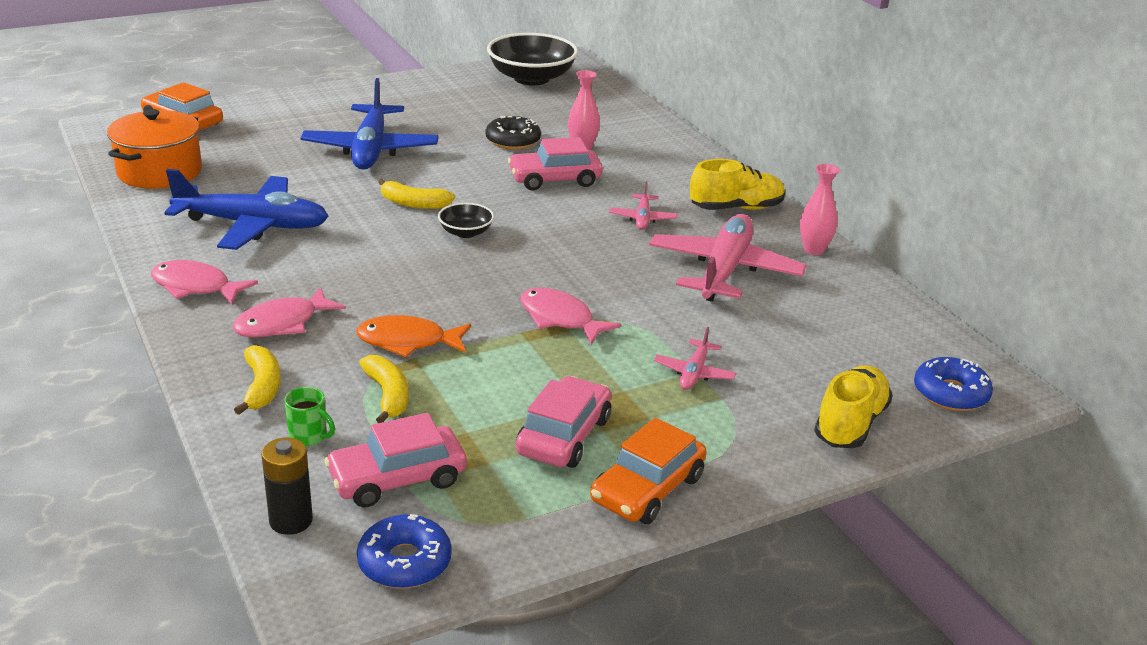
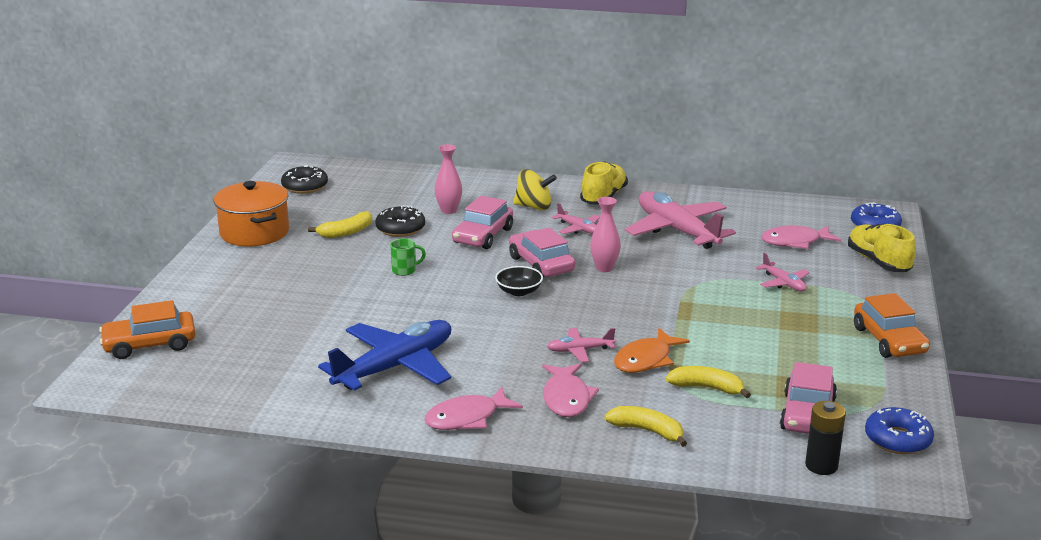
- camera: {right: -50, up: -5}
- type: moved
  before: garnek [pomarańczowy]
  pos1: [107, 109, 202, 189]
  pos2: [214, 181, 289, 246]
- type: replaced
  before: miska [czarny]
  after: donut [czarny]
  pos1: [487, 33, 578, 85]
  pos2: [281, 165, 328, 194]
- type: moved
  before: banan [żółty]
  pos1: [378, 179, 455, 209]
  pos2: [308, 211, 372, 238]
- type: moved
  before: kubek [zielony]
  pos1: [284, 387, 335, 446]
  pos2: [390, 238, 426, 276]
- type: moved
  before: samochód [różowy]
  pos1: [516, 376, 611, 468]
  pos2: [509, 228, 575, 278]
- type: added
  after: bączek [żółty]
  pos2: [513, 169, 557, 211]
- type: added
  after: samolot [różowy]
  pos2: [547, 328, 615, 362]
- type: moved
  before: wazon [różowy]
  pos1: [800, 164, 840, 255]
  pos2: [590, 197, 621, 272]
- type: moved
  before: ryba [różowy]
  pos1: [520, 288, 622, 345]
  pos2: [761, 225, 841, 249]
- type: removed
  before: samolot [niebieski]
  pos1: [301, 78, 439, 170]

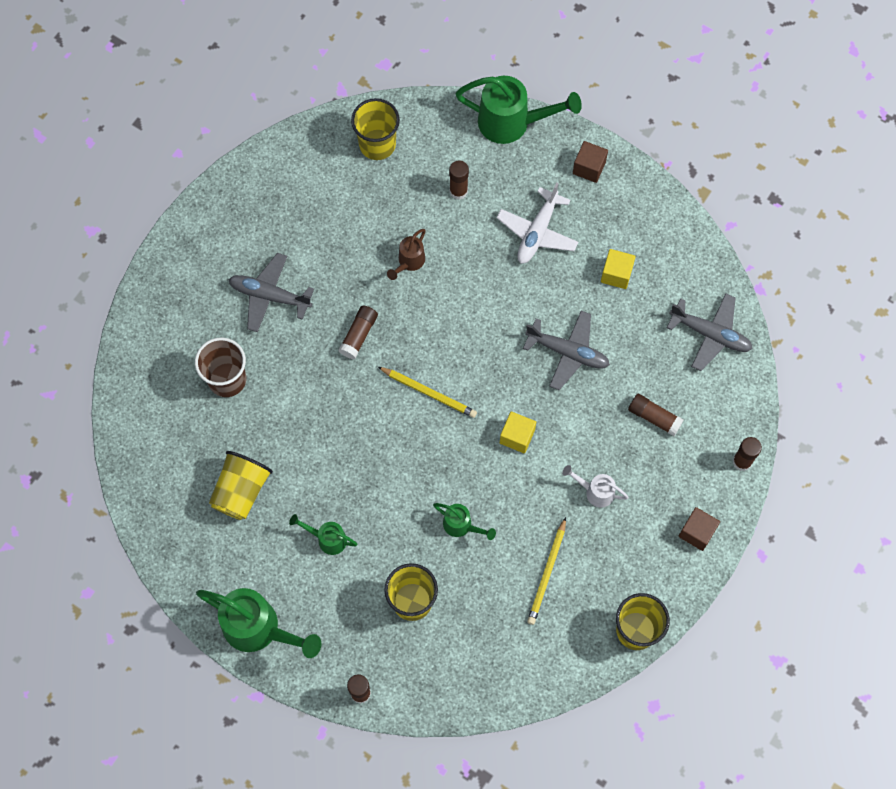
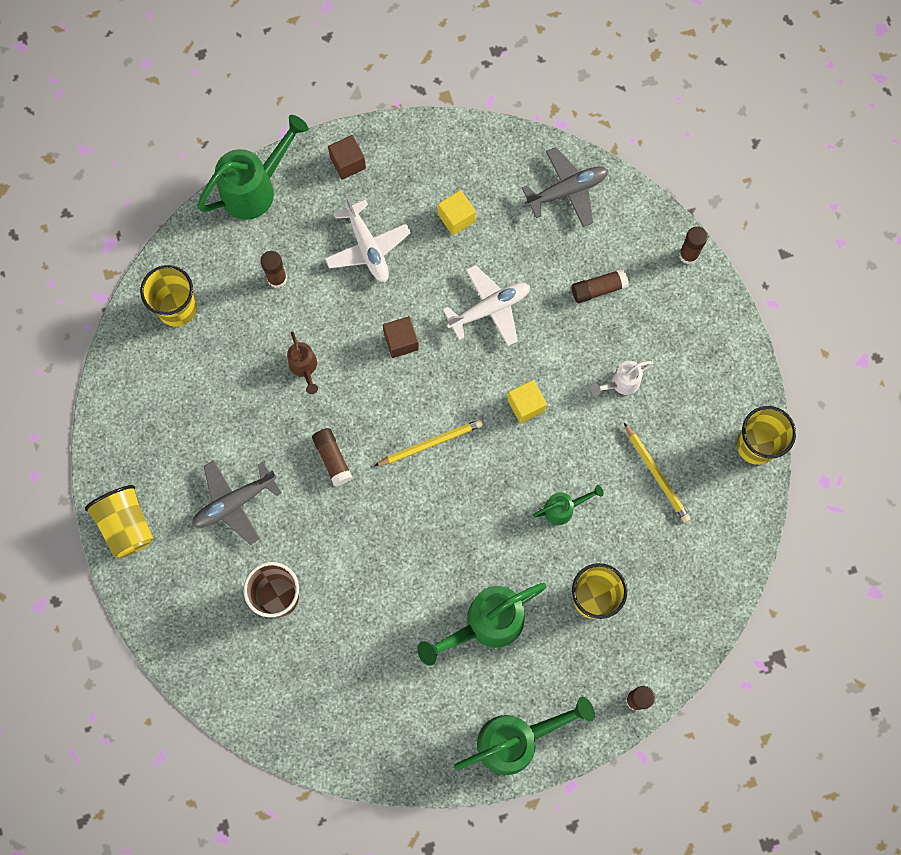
- camera: {right: -50, up: 5}
- type: moved
  before: szklanka [żółty]
  pos1: [209, 451, 273, 520]
  pos2: [85, 485, 153, 558]
- type: moved
  before: sześcian [brązowy]
  pos1: [678, 507, 720, 551]
  pos2: [383, 316, 419, 358]
- type: resized
  before: konewka [zielony]
  pos1: [289, 514, 357, 555]
  pos2: [417, 583, 546, 666]
  scale: 1.93
- type: recoloured
  before: samolot [szary]
  after: samolot [biały]
  pos1: [523, 311, 610, 390]
  pos2: [443, 265, 530, 346]

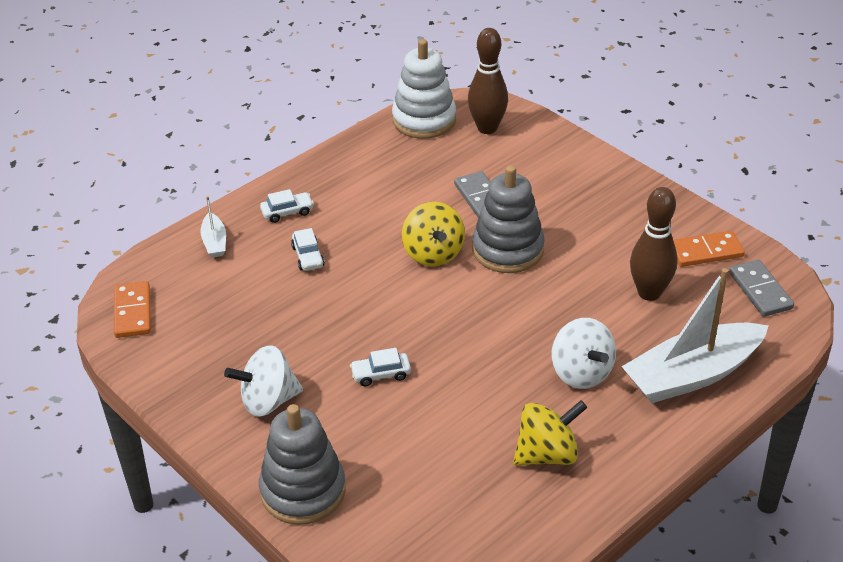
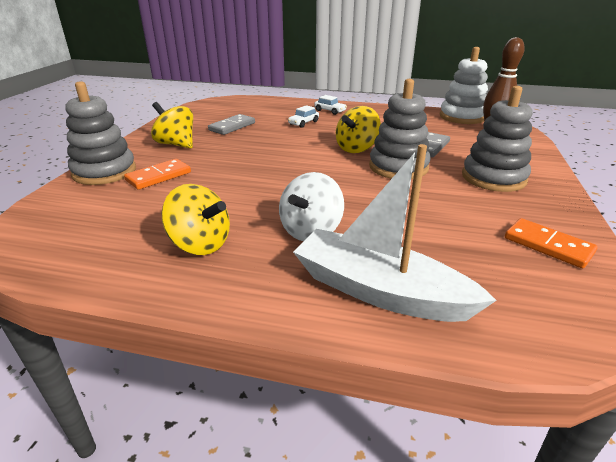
- camera: {right: 55, up: -10}
- type: moved
  before: kostka domina [pomarańczowy]
  pos1: [114, 281, 151, 338]
  pos2: [124, 159, 191, 190]
- type: recoloured
  before: bączek [biały]
  after: bączek [żółty]
  pos1: [224, 345, 303, 417]
  pos2: [151, 102, 193, 149]
- type: moved
  before: kostka domina [szary]
  pos1: [729, 260, 794, 317]
  pos2: [208, 114, 255, 135]
- type: added
  after: zabawka nakładanka [szary]
  pos2: [462, 86, 532, 192]
- type: removed
  before: łódka [biały]
  pos1: [201, 196, 226, 258]
- type: removed
  before: samochód [biały]
  pos1: [350, 348, 411, 386]
- type: removed
  before: kręgiel [brązowy]
  pos1: [630, 187, 678, 301]

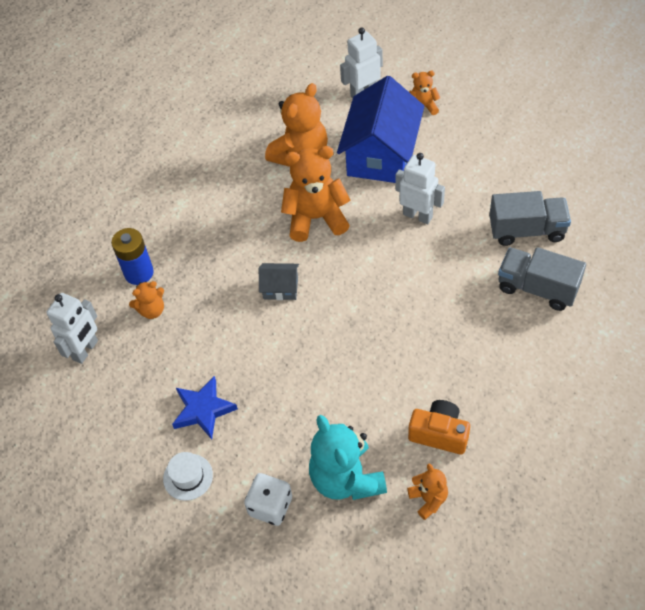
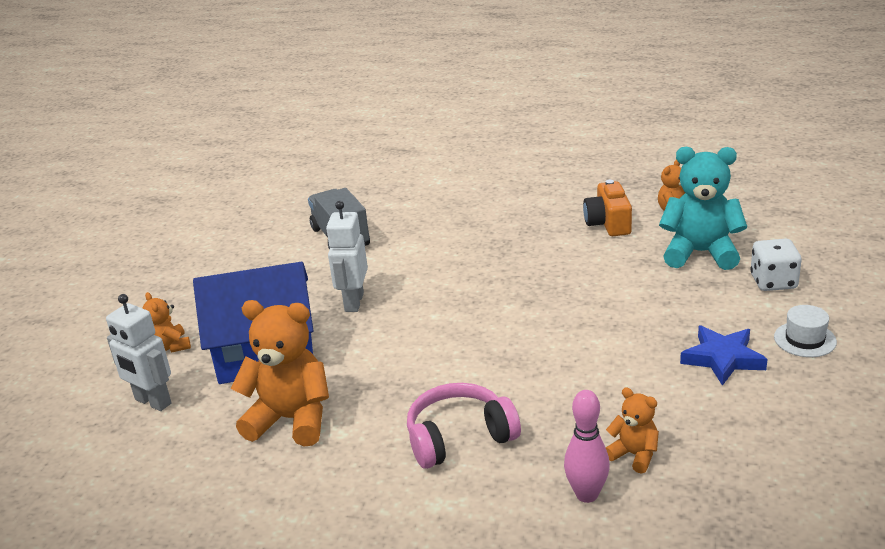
- camera: {right: -115, up: -25}
- type: added
  after: słuchawki [różowy]
  pos2: [407, 383, 521, 469]
- type: replaced
  before: bateria [niebieski]
  after: kręgiel [różowy]
  pos1: [111, 228, 154, 285]
  pos2: [564, 390, 610, 503]
- type: turned
  before: miś [turkusowy]
  pos1: [309, 415, 387, 500]
  pos2: [659, 147, 747, 270]
  turn: -120
- type: removed
  before: robot [biały]
  pos1: [46, 293, 98, 364]
- type: removed
  before: domek [szary]
  pos1: [259, 263, 299, 300]
- type: removed
  before: miś [pomarańczowy]
  pos1: [281, 146, 351, 242]
- type: removed
  before: ciężarówka [szary]
  pos1: [498, 247, 586, 311]

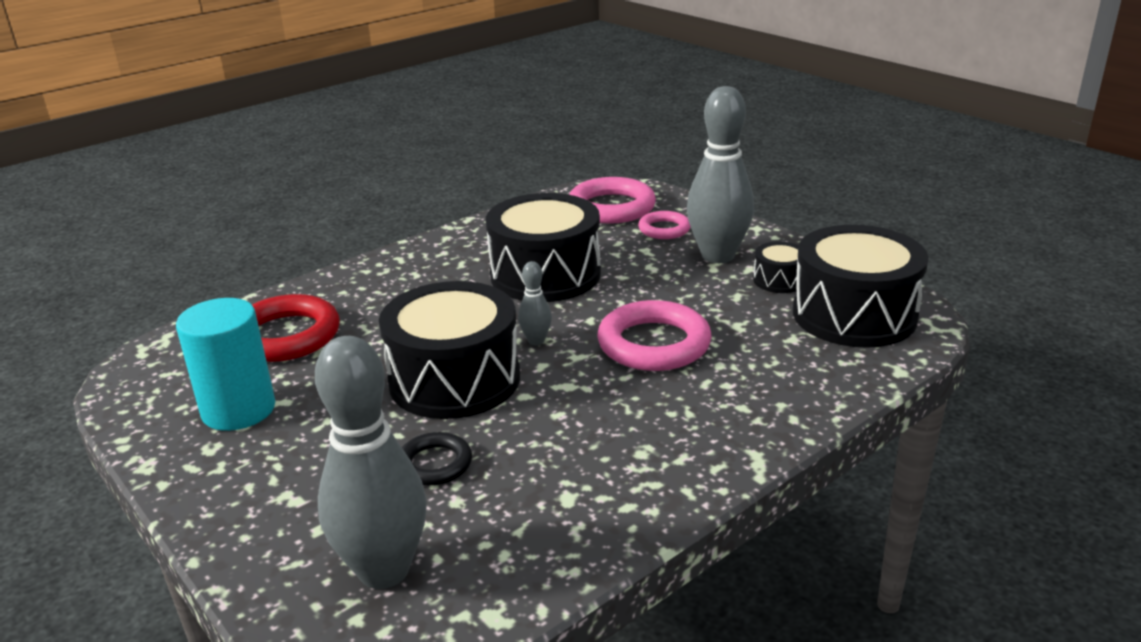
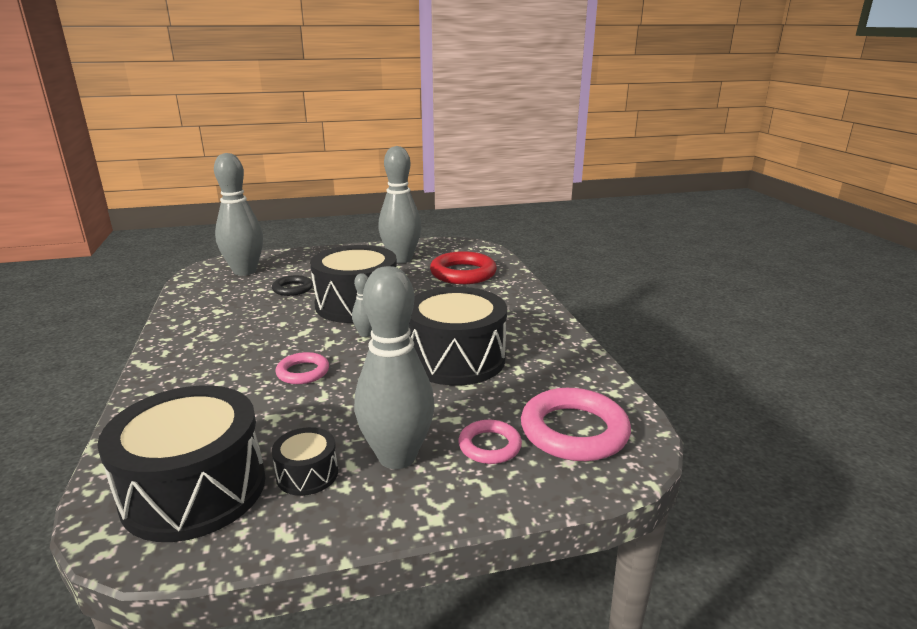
- camera: {right: 115, up: -5}
- type: resized
  before: pierścień [różowy]
  pos1: [597, 300, 712, 371]
  pos2: [276, 352, 329, 384]
  scale: 0.57
- type: replaced
  before: walec [turkusowy]
  after: kręgiel [szary]
  pos1: [176, 298, 275, 431]
  pos2: [378, 146, 422, 263]

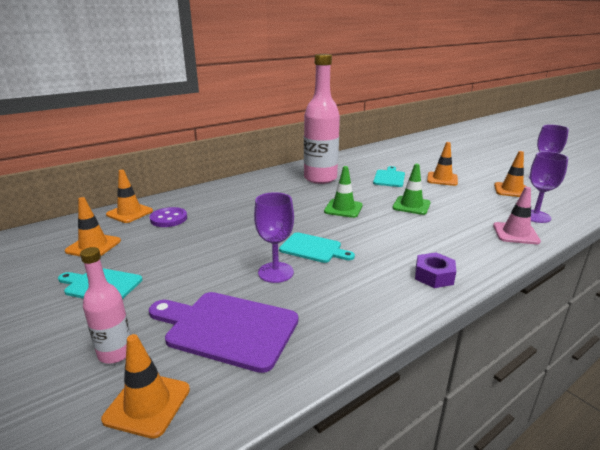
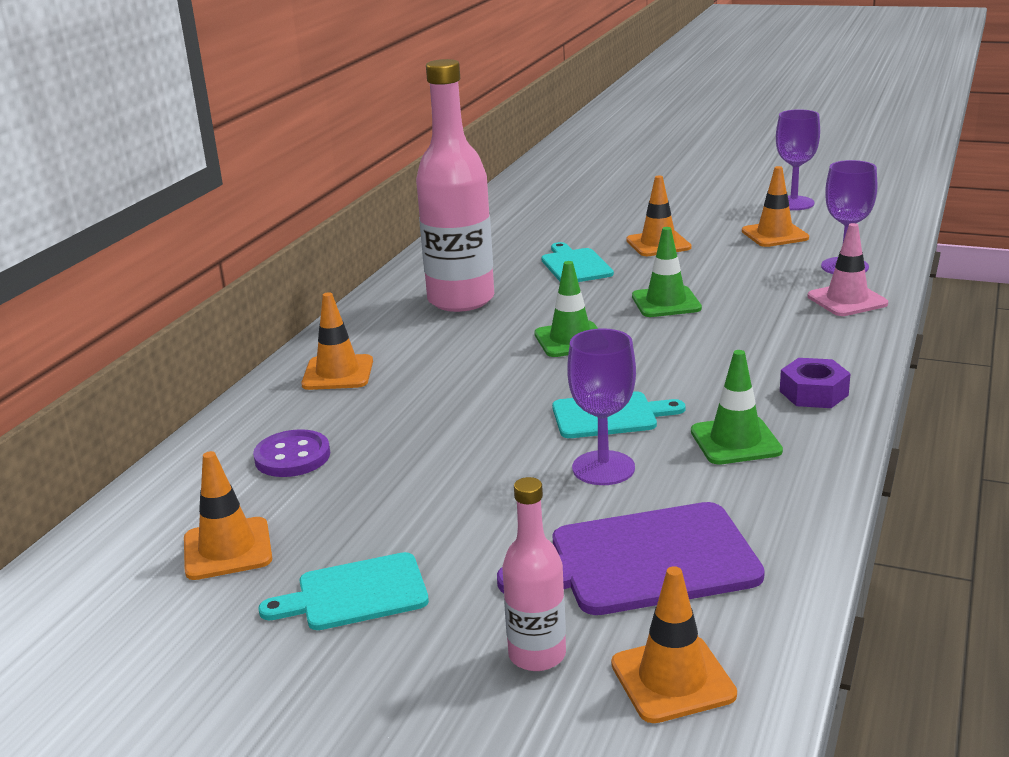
- camera: {right: -30, up: 0}
- type: moved
  before: pachołek [pomarańczowy]
  pos1: [106, 170, 153, 223]
  pos2: [301, 292, 373, 390]
- type: added
  after: pachołek [zielony]
  pos2: [691, 350, 783, 464]

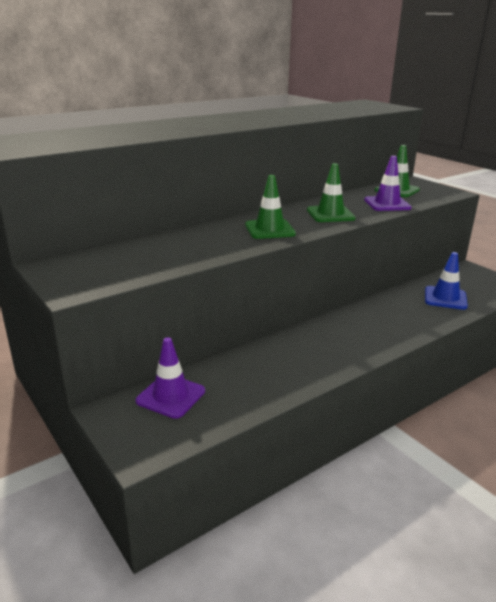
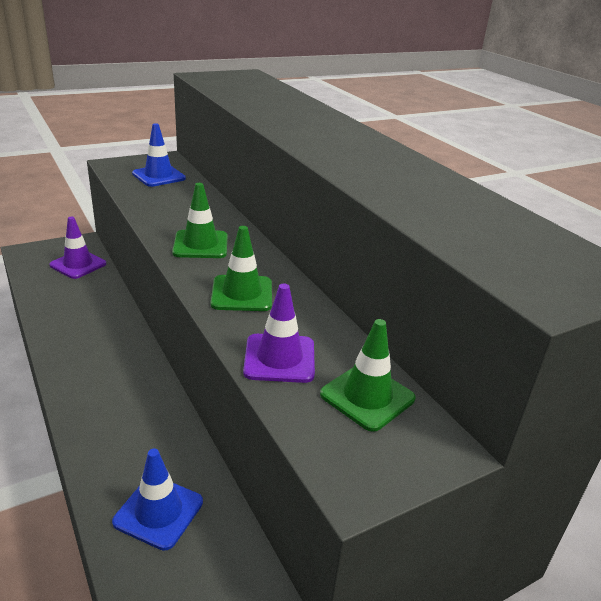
- camera: {right: 95, up: 5}
- type: added
  after: pachołek [niebieski]
  pos2: [132, 123, 186, 187]

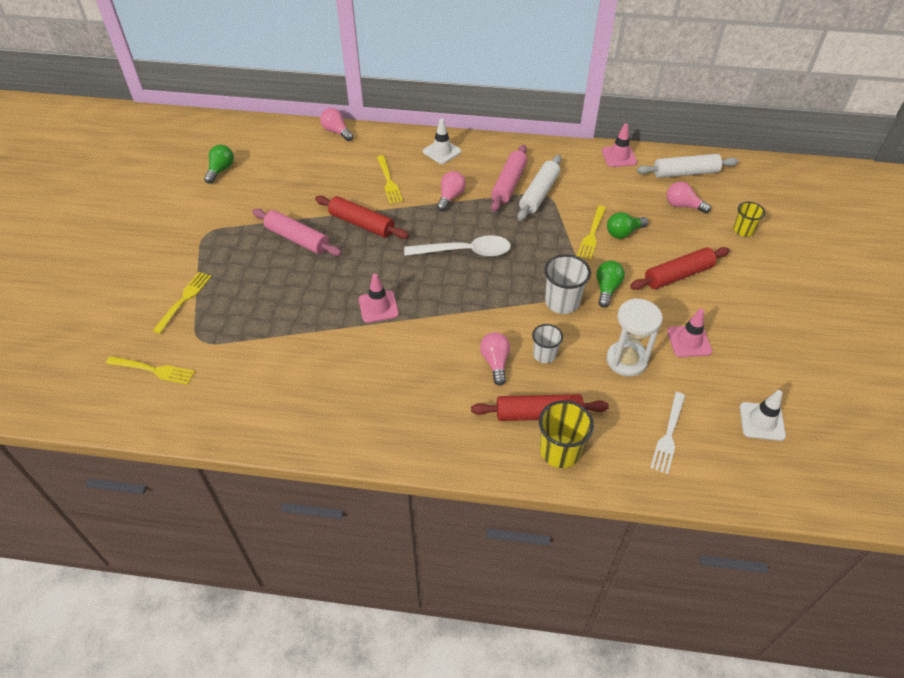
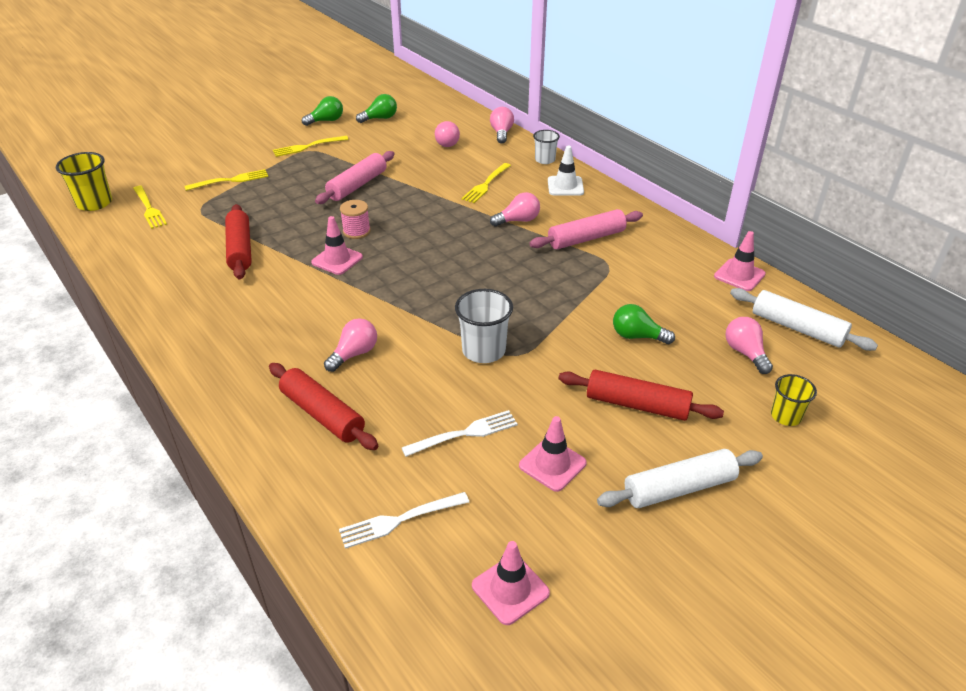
- camera: {right: 45, up: -10}
- type: moved
  before: szklanka [żółty]
  pos1: [539, 400, 594, 468]
  pos2: [56, 152, 112, 211]
- type: moved
  before: wałek do ciasta [czerwony]
  pos1: [315, 196, 409, 239]
  pos2: [225, 204, 252, 279]
- type: moved
  before: widelec [żółty]
  pos1: [577, 206, 606, 260]
  pos2: [273, 136, 349, 157]
- type: moved
  before: żarówka [zielony]
  pos1: [596, 261, 625, 308]
  pos2: [302, 96, 343, 126]
- type: turned
  before: wałek do ciasta [różowy]
  pos1: [252, 209, 342, 256]
  pos2: [315, 151, 394, 204]
  turn: 45
- type: added
  after: szpulka [różowy]
  pos2: [340, 200, 371, 239]
- type: replaced
  before: klepsydra [biały]
  after: widelec [biały]
  pos1: [606, 298, 663, 376]
  pos2: [402, 410, 518, 457]
- type: added
  after: żarówka [różowy]
  pos2: [435, 121, 460, 147]
- type: recoloured
  before: pachołek [biały]
  after: pachołek [różowy]
  pos1: [740, 390, 786, 441]
  pos2: [472, 541, 550, 625]
- type: moved
  before: szklanka [biały]
  pos1: [532, 324, 563, 363]
  pos2: [533, 130, 560, 164]
- type: moved
  before: wałek do ciasta [biały]
  pos1: [517, 155, 561, 221]
  pos2: [597, 449, 763, 508]
- type: removed
  before: łyżka [biały]
  pos1: [404, 235, 511, 257]

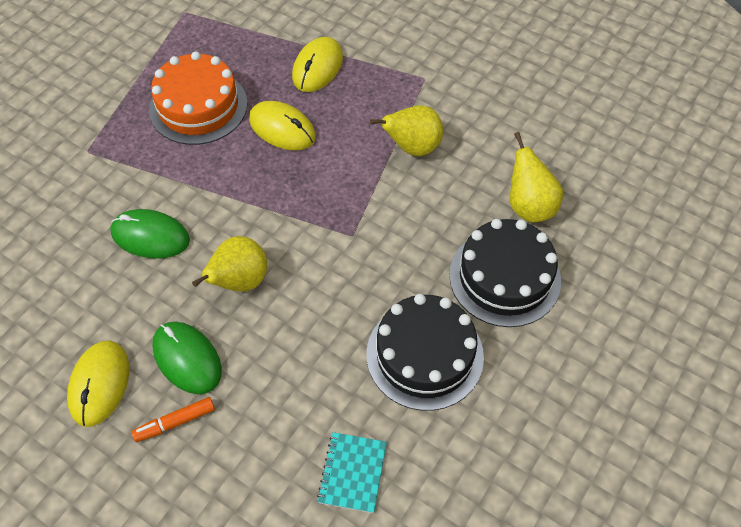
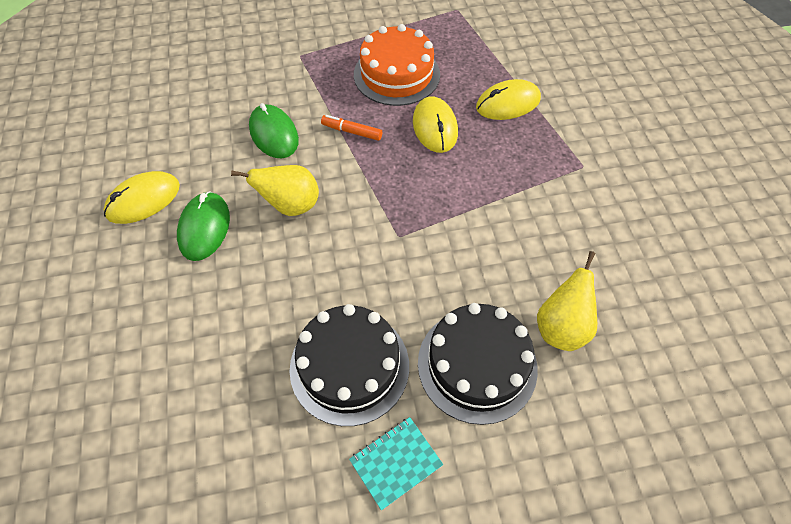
- camera: {right: 45, up: 0}
- type: moved
  before: flamaster [pomarańczowy]
  pos1: [131, 397, 215, 442]
  pos2: [321, 115, 382, 141]
- type: moved
  before: zeszyt [turkusowy]
  pos1: [317, 432, 387, 513]
  pos2: [349, 417, 443, 510]
- type: removed
  before: gruszka [żółty]
  pos1: [370, 105, 443, 156]

